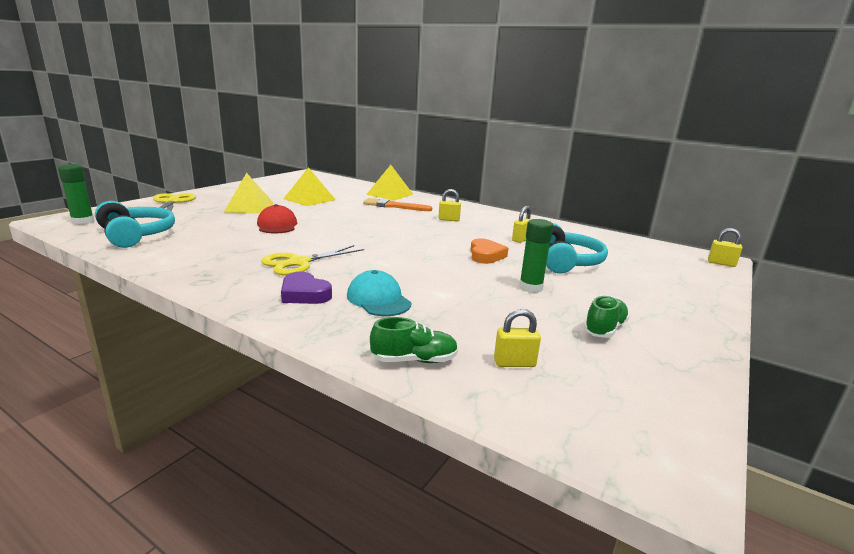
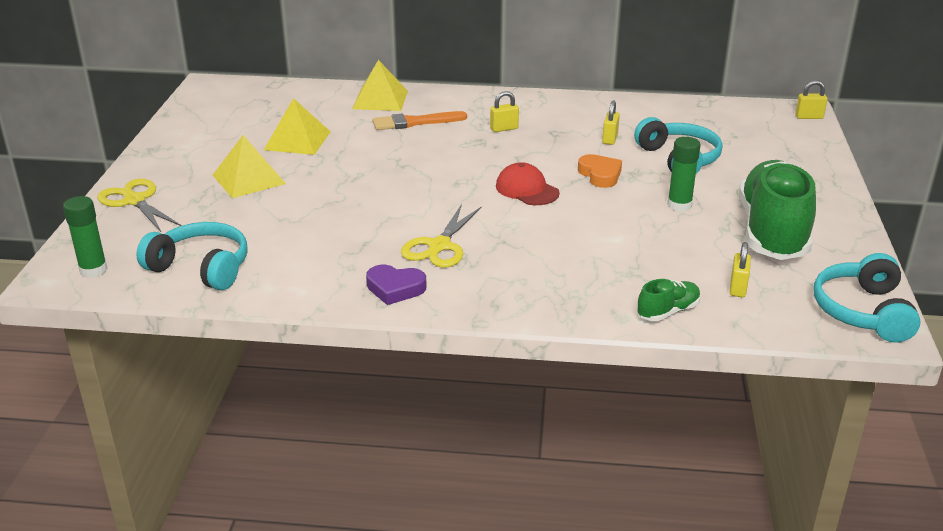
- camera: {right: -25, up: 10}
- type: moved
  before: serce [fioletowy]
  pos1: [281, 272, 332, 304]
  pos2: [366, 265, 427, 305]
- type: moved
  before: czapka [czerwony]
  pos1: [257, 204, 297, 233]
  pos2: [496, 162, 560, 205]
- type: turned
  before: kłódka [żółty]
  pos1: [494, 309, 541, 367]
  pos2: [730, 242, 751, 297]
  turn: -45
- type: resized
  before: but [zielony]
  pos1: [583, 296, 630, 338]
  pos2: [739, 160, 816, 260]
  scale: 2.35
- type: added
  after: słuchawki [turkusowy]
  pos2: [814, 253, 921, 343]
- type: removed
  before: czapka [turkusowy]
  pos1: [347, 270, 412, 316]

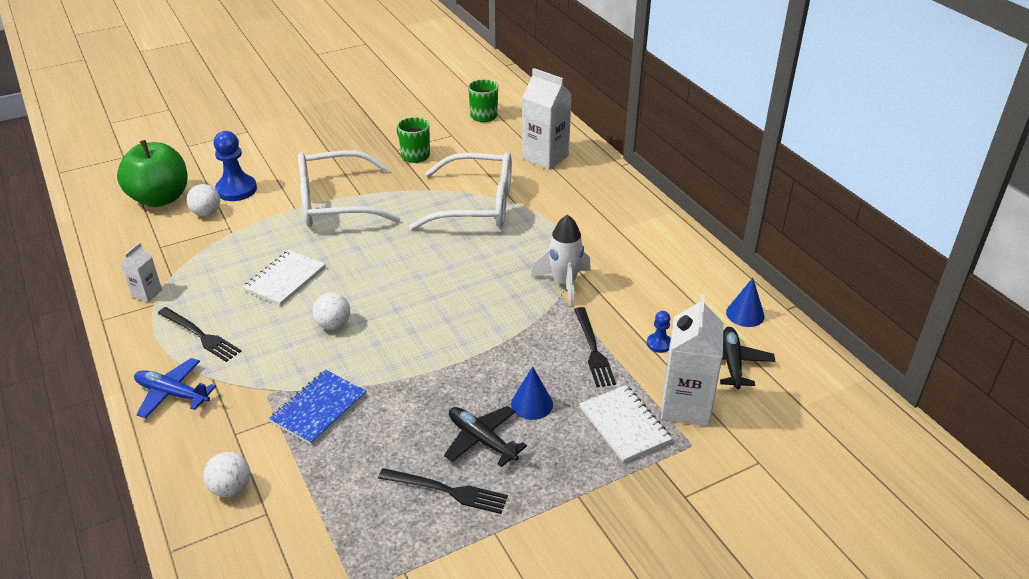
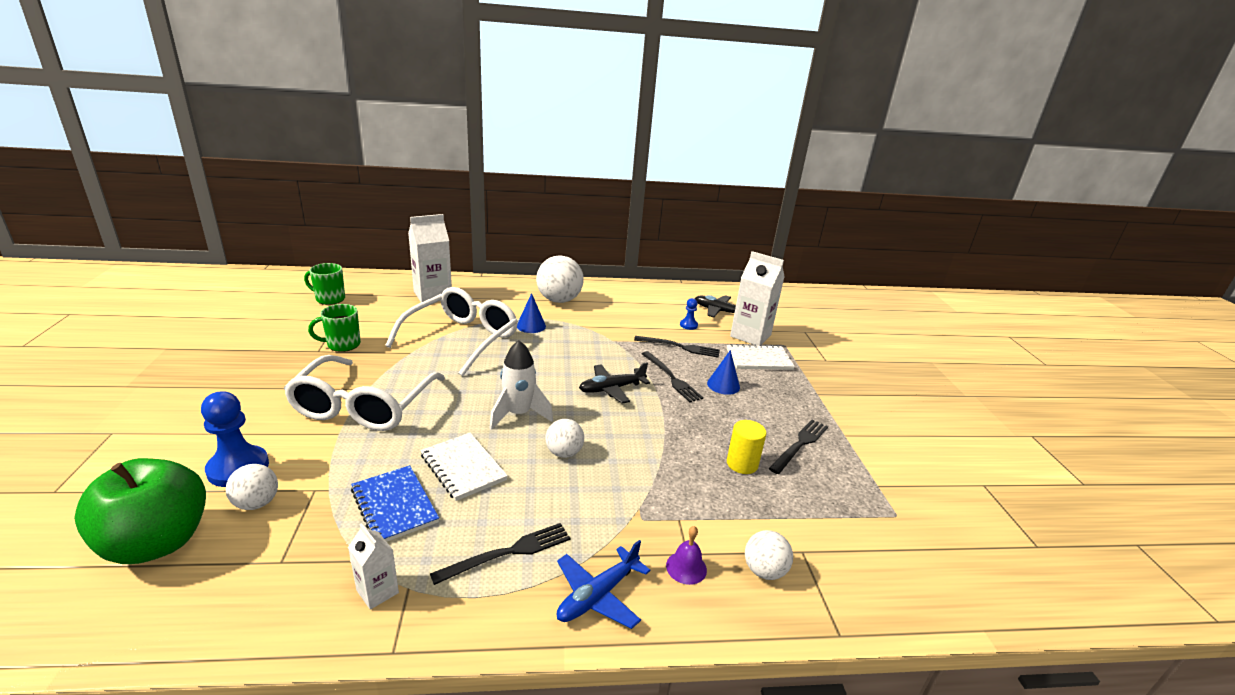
- camera: {right: -70, up: -10}
- type: moved
  before: zeszyt [niebieski]
  pos1: [269, 370, 367, 445]
  pos2: [351, 465, 439, 542]
- type: moved
  before: rakieta [biały]
  pos1: [531, 215, 591, 306]
  pos2: [490, 340, 553, 430]
- type: moved
  before: stożek [niebieski]
  pos1: [726, 278, 765, 327]
  pos2: [517, 293, 546, 333]
- type: added
  after: piłka [biały]
  pos2: [536, 255, 584, 303]
- type: moved
  before: samolot [czarny]
  pos1: [444, 406, 527, 467]
  pos2: [579, 362, 650, 403]
- type: added
  after: widelec [czarny]
  pos2: [642, 351, 703, 402]
- type: added
  after: dzwonek [fioletowy]
  pos2: [666, 526, 707, 585]
- type: added
  after: walec [żółty]
  pos2: [727, 420, 766, 474]

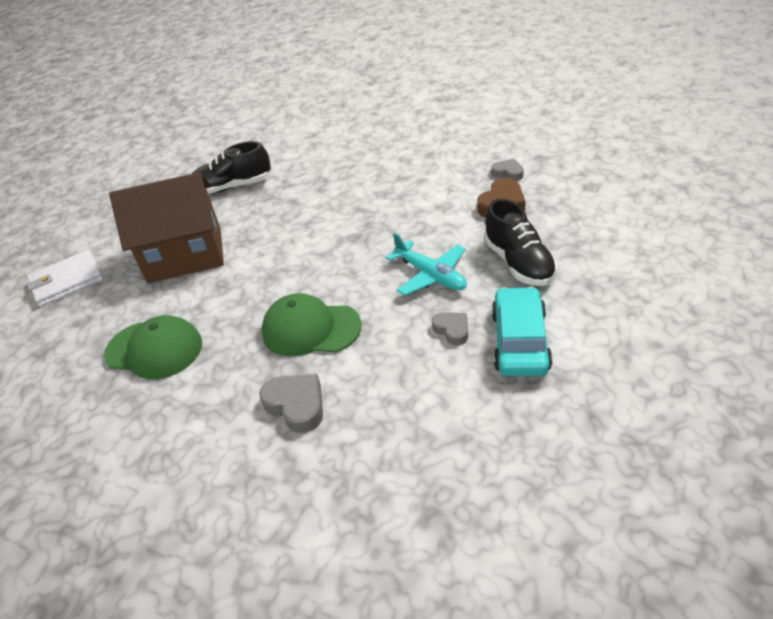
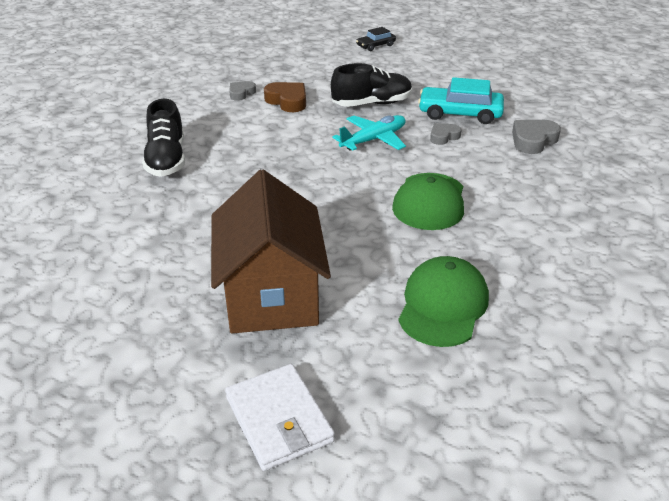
- camera: {right: -90, up: -5}
- type: moved
  before: but [czarny]
  pos1: [192, 141, 271, 194]
  pos2: [142, 99, 185, 177]
- type: added
  after: samochód [czarny]
  pos2: [356, 27, 396, 51]
- type: moved
  before: serce [szary]
  pos1: [259, 374, 323, 433]
  pos2: [512, 120, 561, 154]

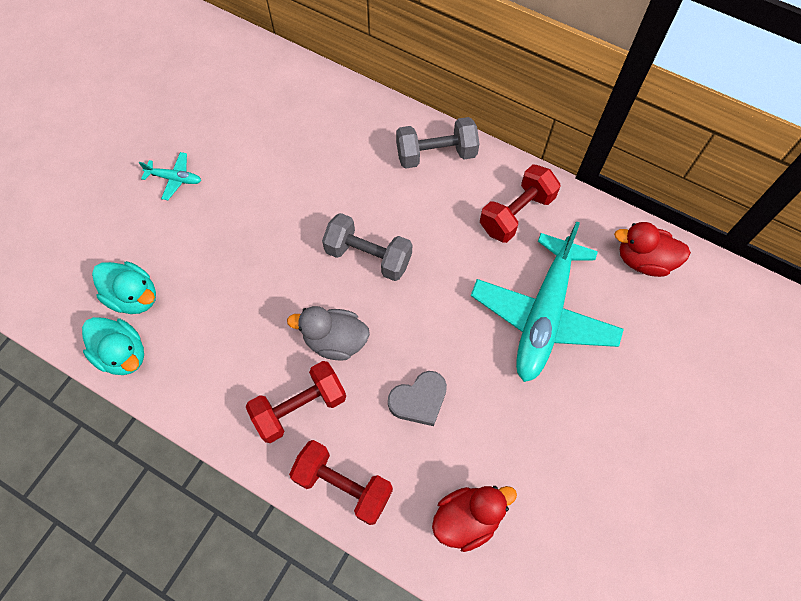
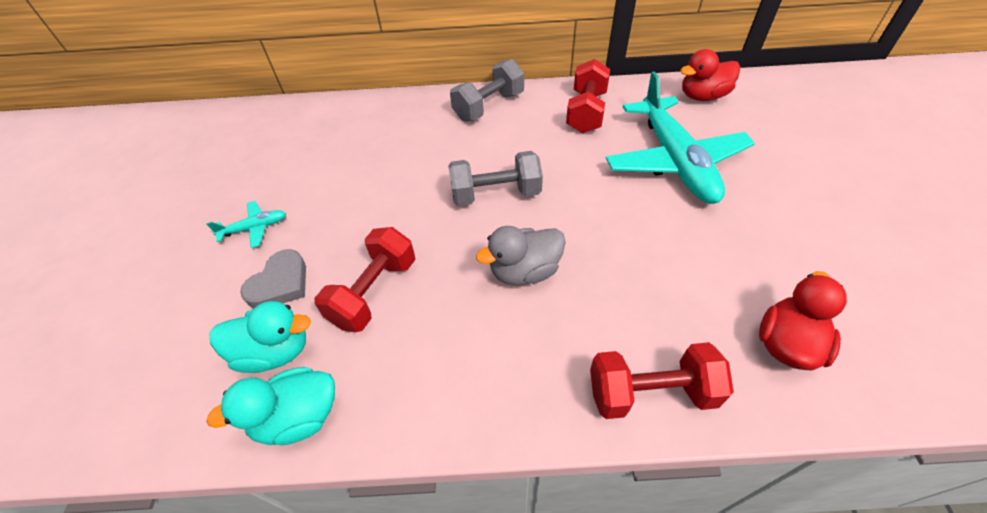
- camera: {right: -30, up: -15}
- type: turned
  before: kaczka [turkusowy]
  pos1: [82, 317, 144, 375]
  pos2: [207, 367, 335, 445]
  turn: 150
- type: moved
  before: serce [szary]
  pos1: [388, 371, 447, 426]
  pos2: [240, 249, 306, 309]
- type: moved
  before: hantel [czerwony]
  pos1: [246, 361, 346, 443]
  pos2: [314, 227, 415, 332]

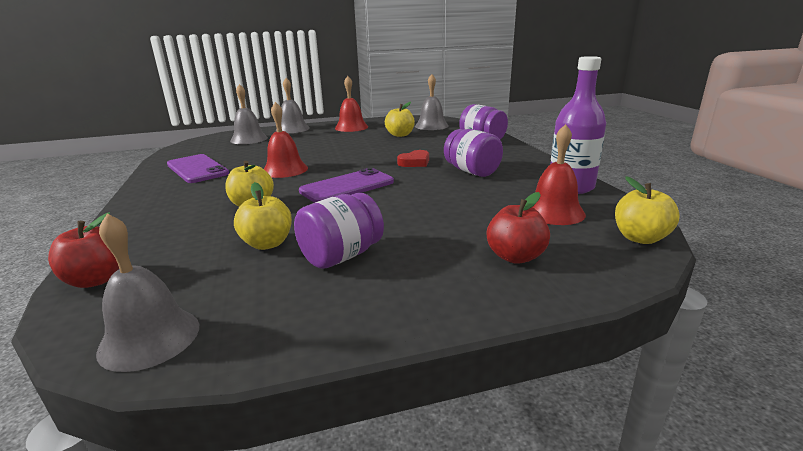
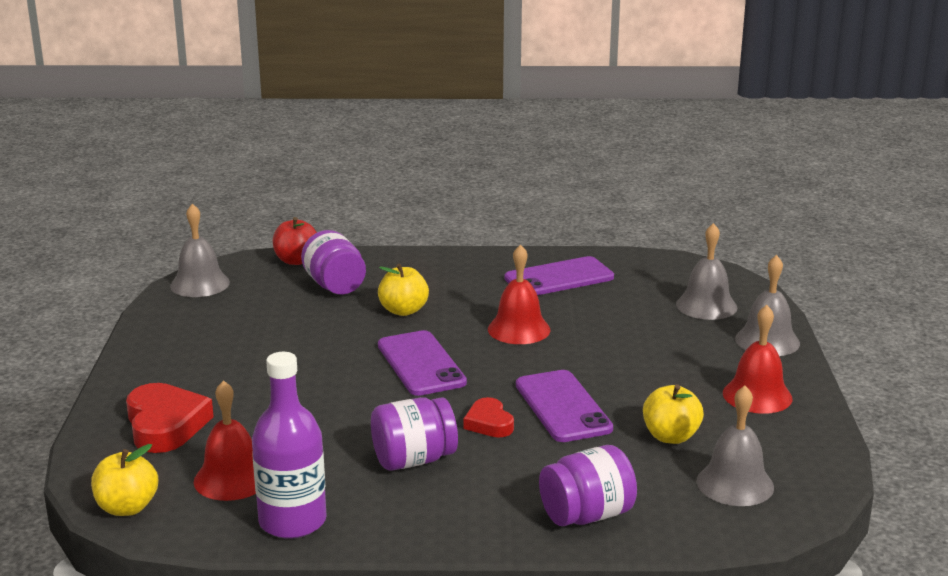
- camera: {right: 105, up: 0}
- type: replaced
  before: jabłko [czerwony]
  after: serce [czerwony]
  pos1: [487, 192, 550, 264]
  pos2: [126, 383, 214, 453]
- type: moved
  before: słoik [fioletowy]
  pos1: [294, 193, 384, 269]
  pos2: [301, 230, 366, 294]
- type: added
  after: telefon [fioletowy]
  pos2: [516, 370, 613, 442]
- type: removed
  before: jabłko [żółty]
  pos1: [234, 182, 292, 250]

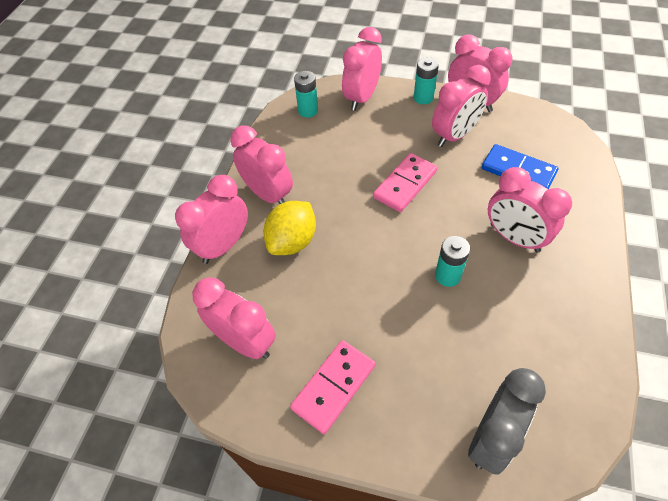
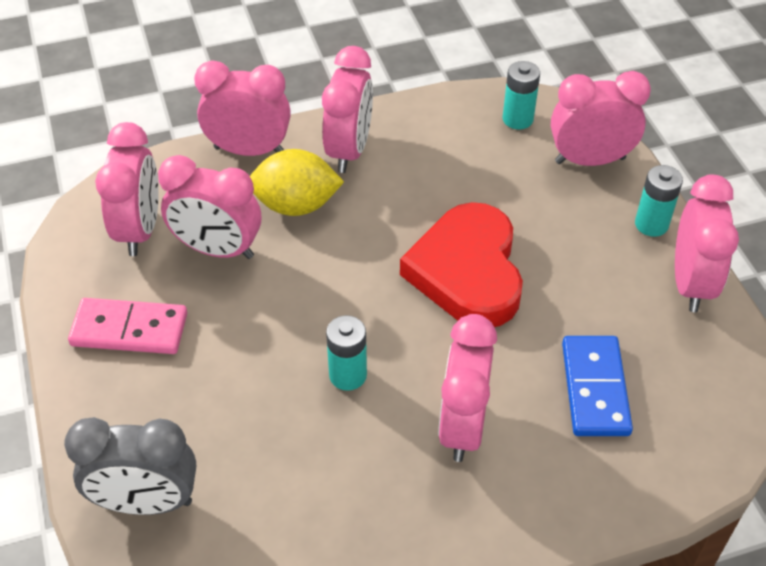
- camera: {right: 55, up: -5}
- type: moved
  before: budzik [różowy]
  pos1: [432, 65, 491, 147]
  pos2: [158, 155, 261, 259]
- type: replaced
  before: kostka domina [różowy]
  after: serce [czerwony]
  pos1: [373, 153, 438, 212]
  pos2: [400, 202, 523, 327]

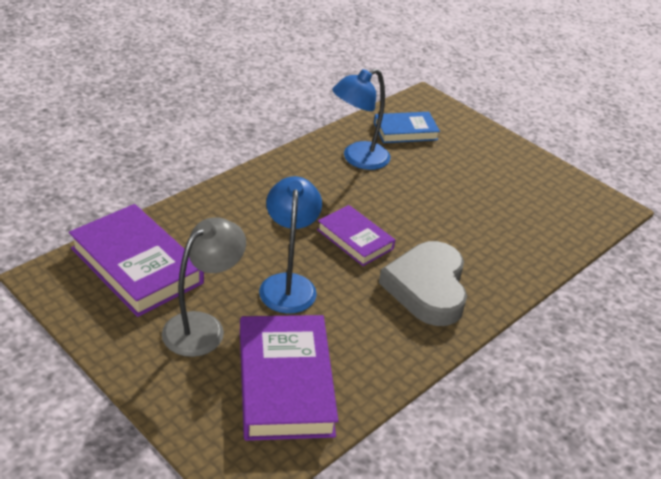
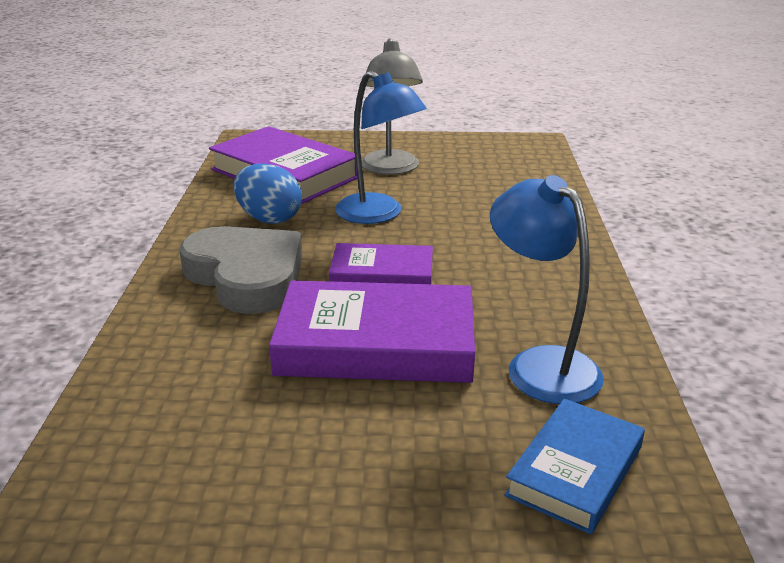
- camera: {right: 140, up: -10}
- type: added
  after: jajko [niebieski]
  pos2: [234, 163, 302, 224]
- type: moved
  before: książka [fioletowy]
  pos1: [69, 204, 204, 317]
  pos2: [269, 280, 475, 383]
- type: turned
  before: lampka [niebieski]
  pos1: [332, 69, 390, 170]
  pos2: [490, 175, 604, 404]
  turn: -45

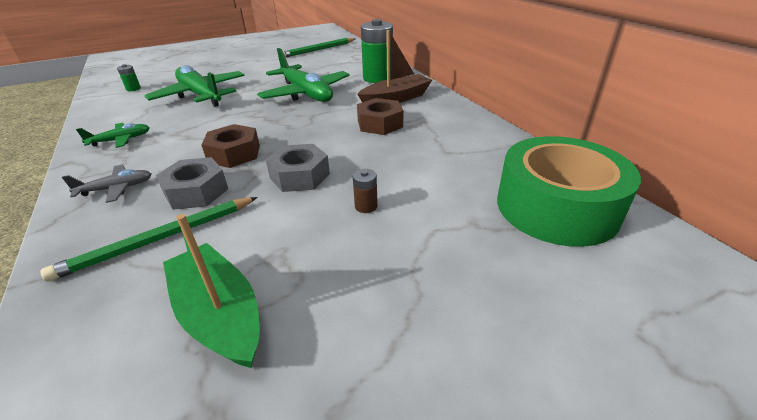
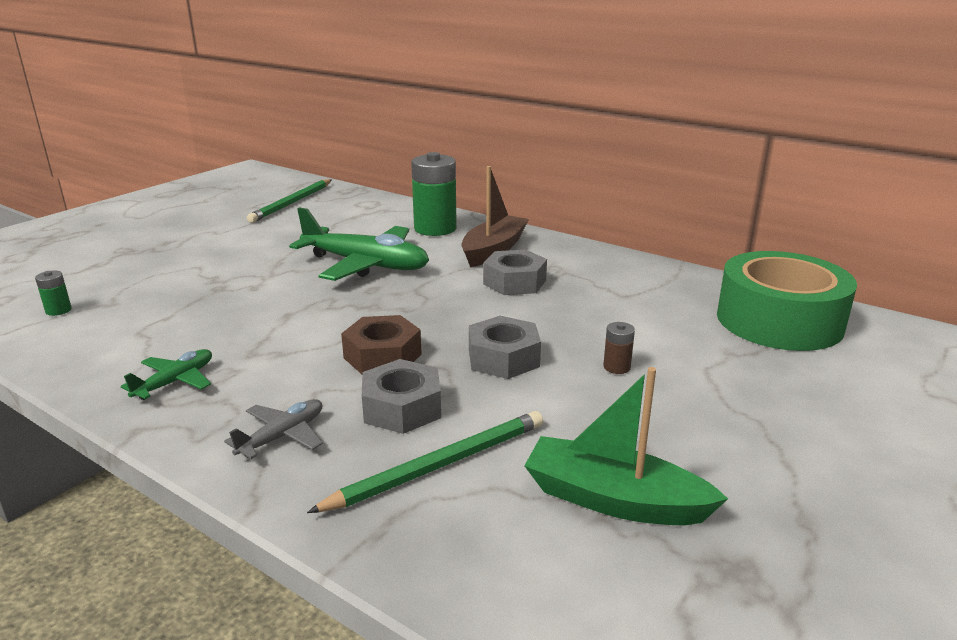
- camera: {right: -30, up: -10}
- type: turned
  before: ołówek [zielony]
  pos1: [40, 197, 258, 281]
  pos2: [307, 411, 543, 513]
  turn: -150
- type: recoloured
  before: nakrętka [brązowy]
  after: nakrętka [szary]
  pos1: [357, 98, 403, 135]
  pos2: [483, 250, 547, 295]
- type: removed
  before: samolot [zielony]
  pos1: [144, 65, 245, 107]

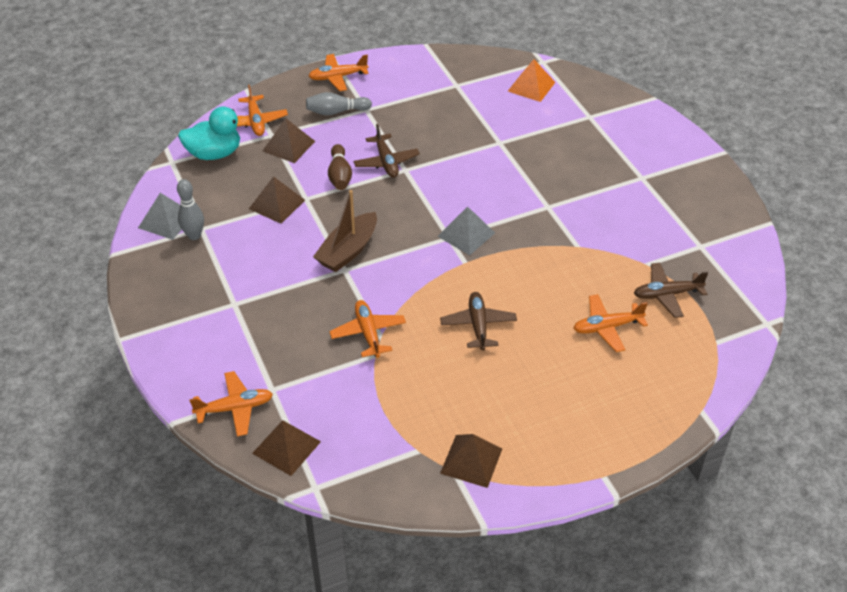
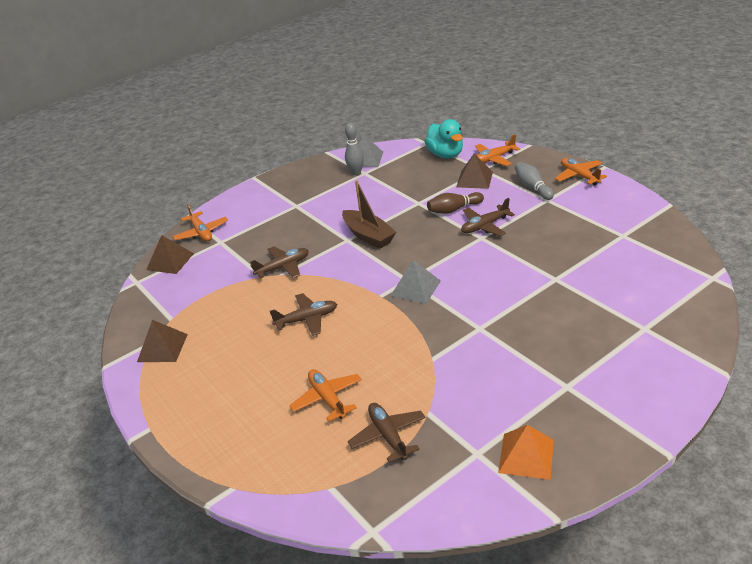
- camera: {right: 80, up: -10}
- type: recoloured
  before: samolot [pomarańczowy]
  after: samolot [brązowy]
  pos1: [329, 300, 406, 358]
  pos2: [250, 246, 309, 278]
- type: turned
  before: łódka [brązowy]
  pos1: [313, 190, 377, 272]
  pos2: [342, 180, 396, 249]
  turn: -150
- type: moved
  before: piramida [pomarańczowy]
  pos1: [508, 59, 555, 102]
  pos2: [498, 425, 554, 480]
- type: removed
  before: piramida [brązowy]
  pos1: [249, 176, 305, 224]

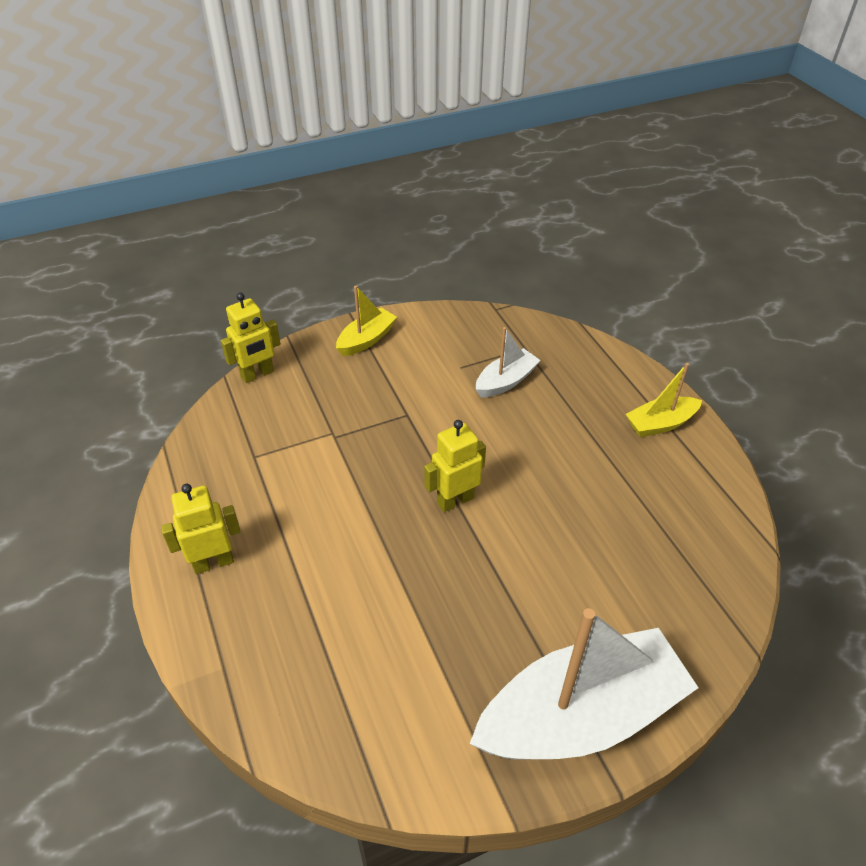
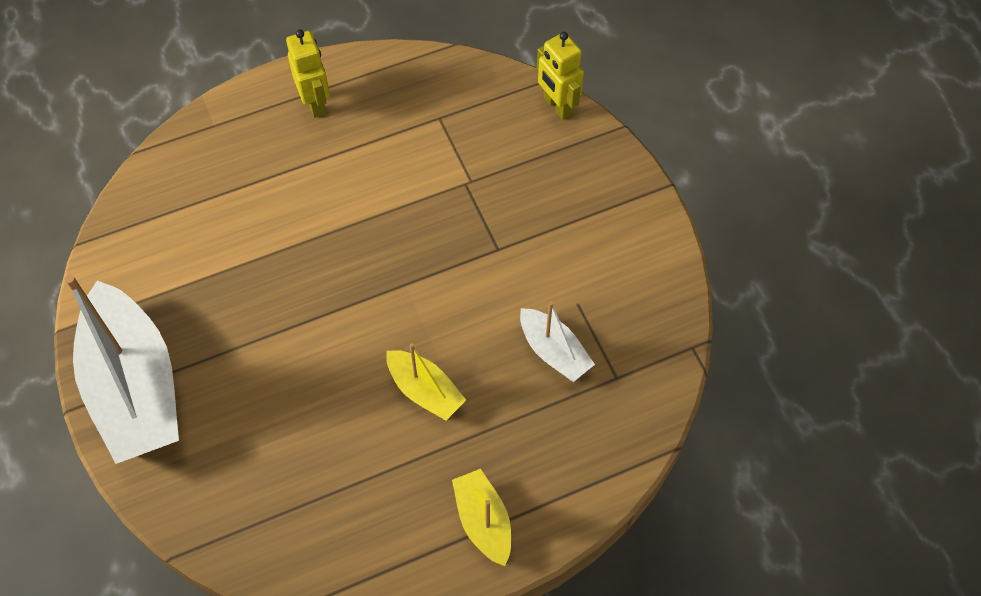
- camera: {right: 90, up: 15}
- type: moved
  before: łódka [żółty]
  pos1: [336, 286, 397, 356]
  pos2: [386, 343, 466, 420]
- type: removed
  before: robot [żółty]
  pos1: [424, 420, 486, 512]

